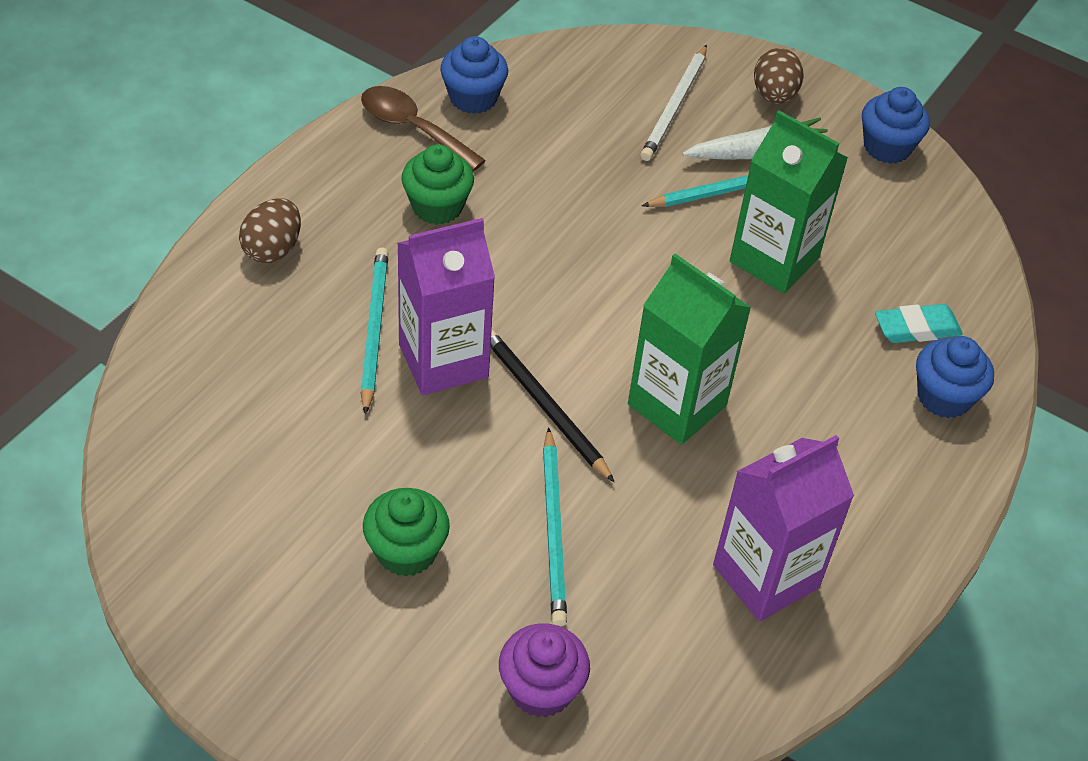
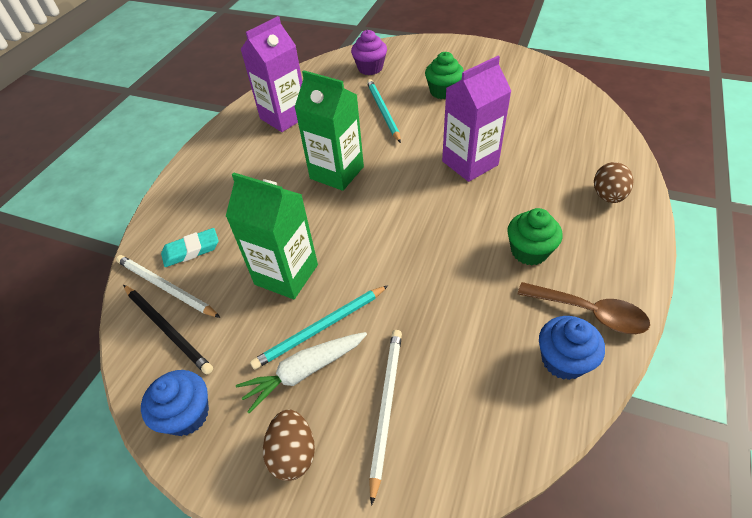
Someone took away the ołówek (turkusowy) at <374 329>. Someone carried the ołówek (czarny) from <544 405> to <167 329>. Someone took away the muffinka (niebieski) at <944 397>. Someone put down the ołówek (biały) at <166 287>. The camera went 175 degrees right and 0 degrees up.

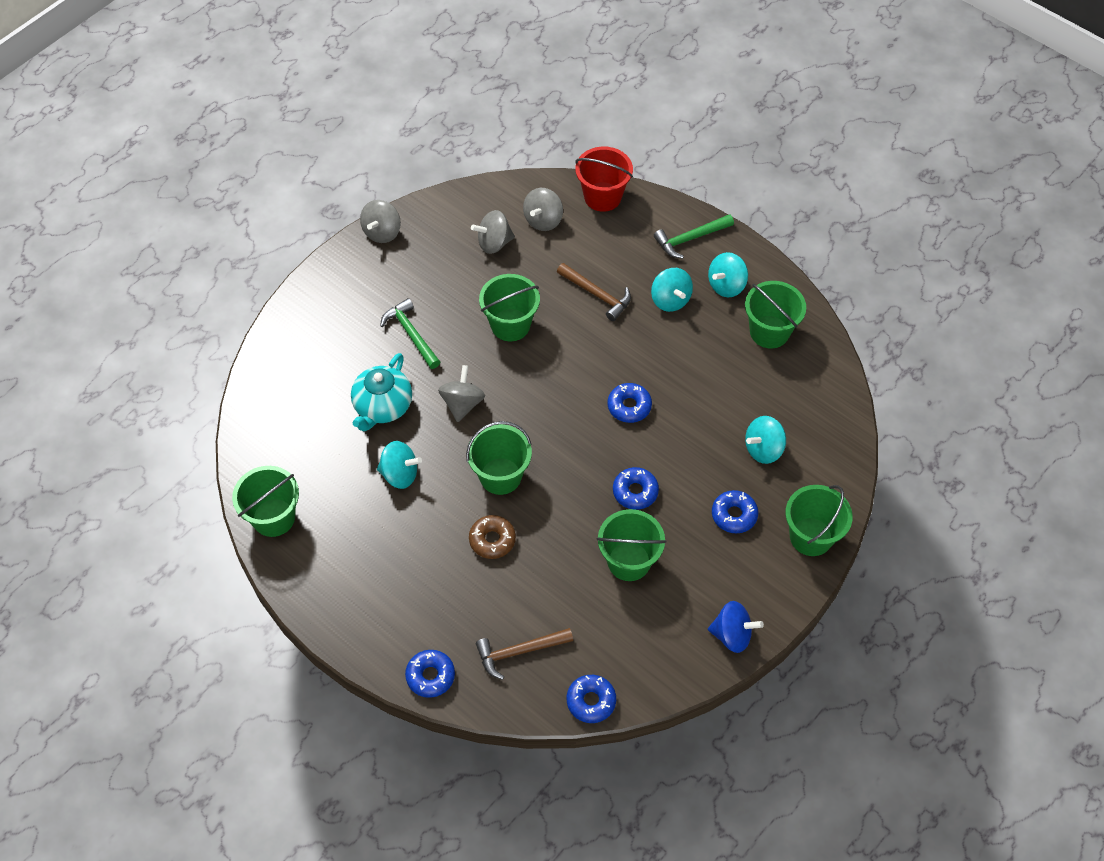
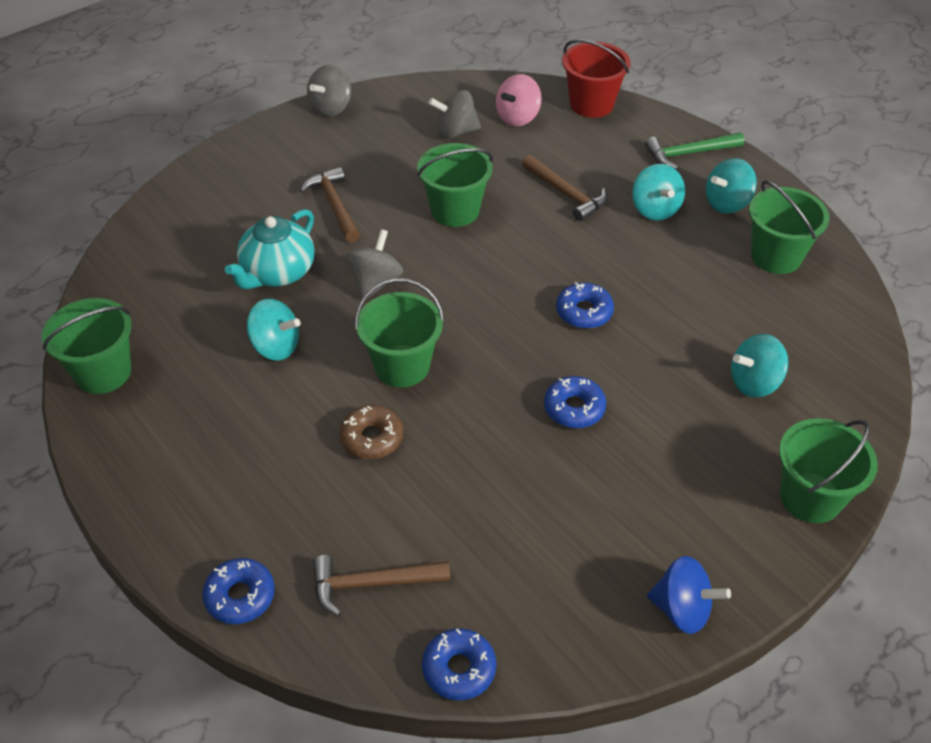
Someone repainted the bączek (szary) at <543 220>, which became the bączek (różowy) at <517 117>. Someone repainted the młotek (zielony) at <411 334>, which became the młotek (brązowy) at <334 205>. Someone took away the donut (niebieski) at <734 515>. Someone took away the wiadro (zielony) at <629 561>. The camera went 10 degrees right and 10 degrees down.

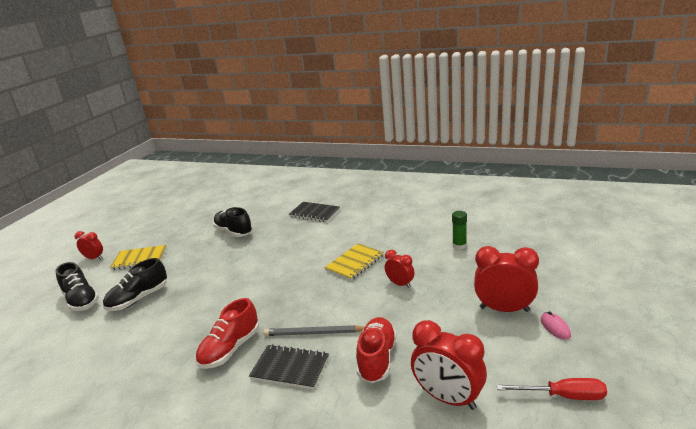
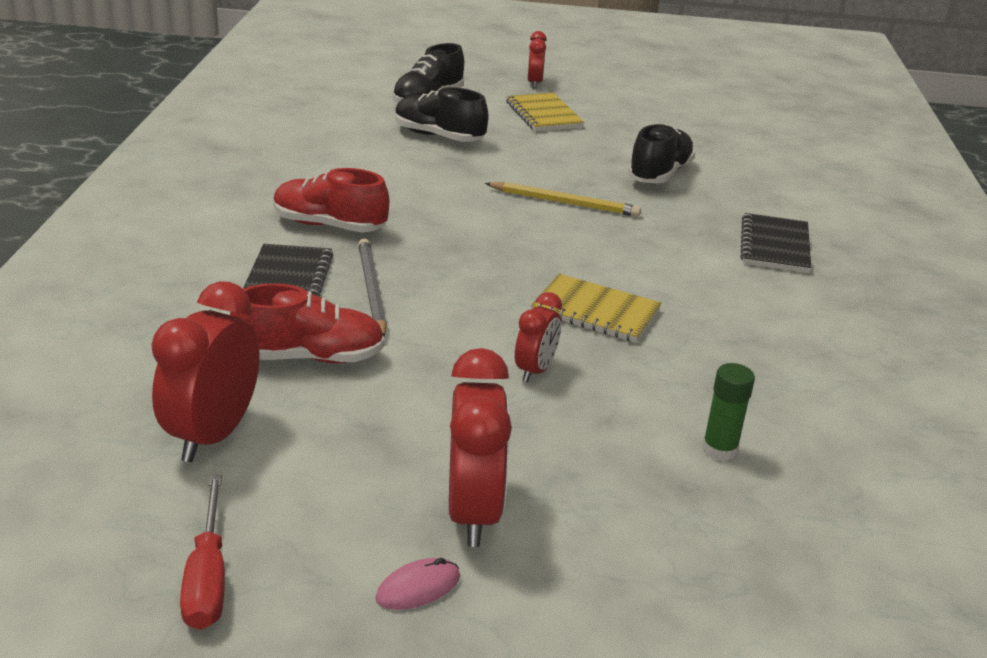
Someone put down the ołówek (żółty) at <564 203>. The camera went 70 degrees right and 5 degrees up.

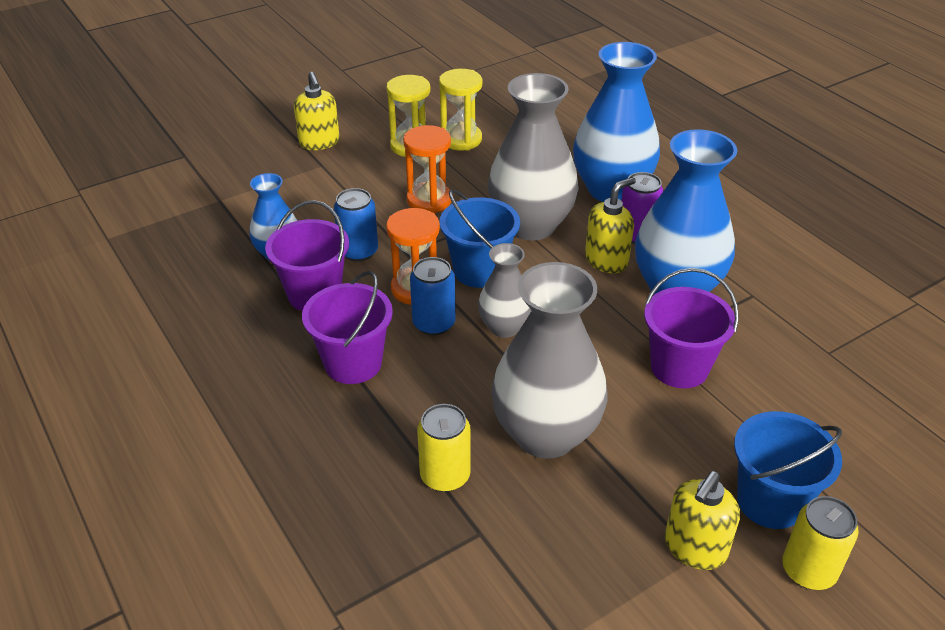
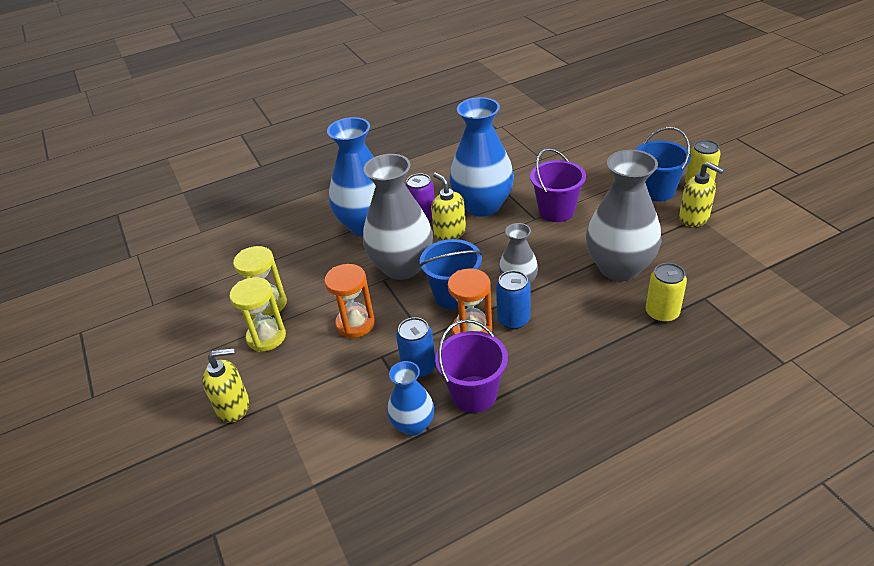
Someone took away the wiadro (fioletowy) at <353 363>. The camera went 80 degrees left and 0 degrees up.

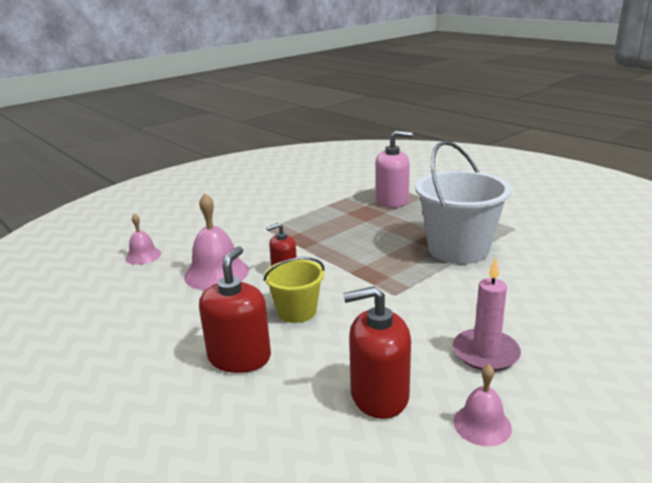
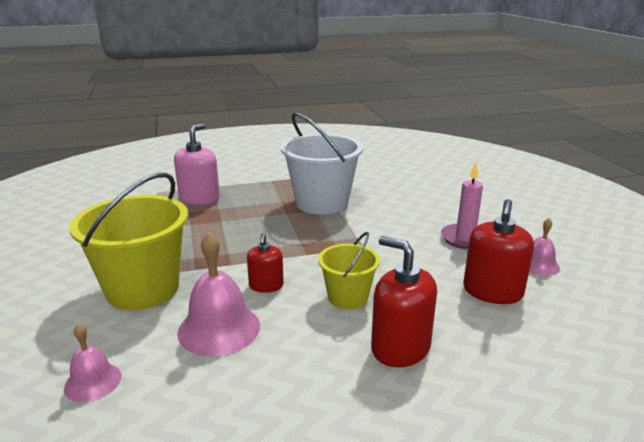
Someone put down the wiadro (żółty) at <143 289>. The camera went 65 degrees left and 0 degrees up.

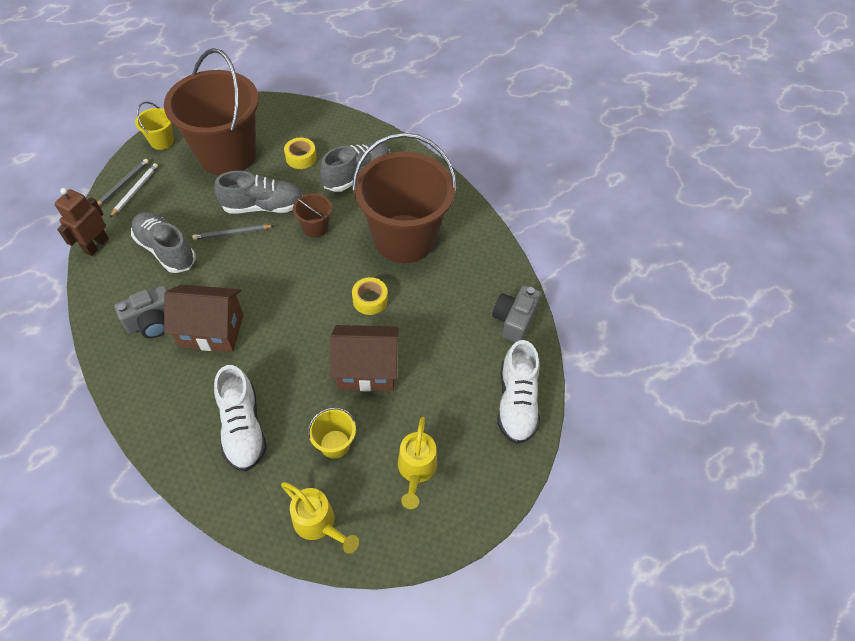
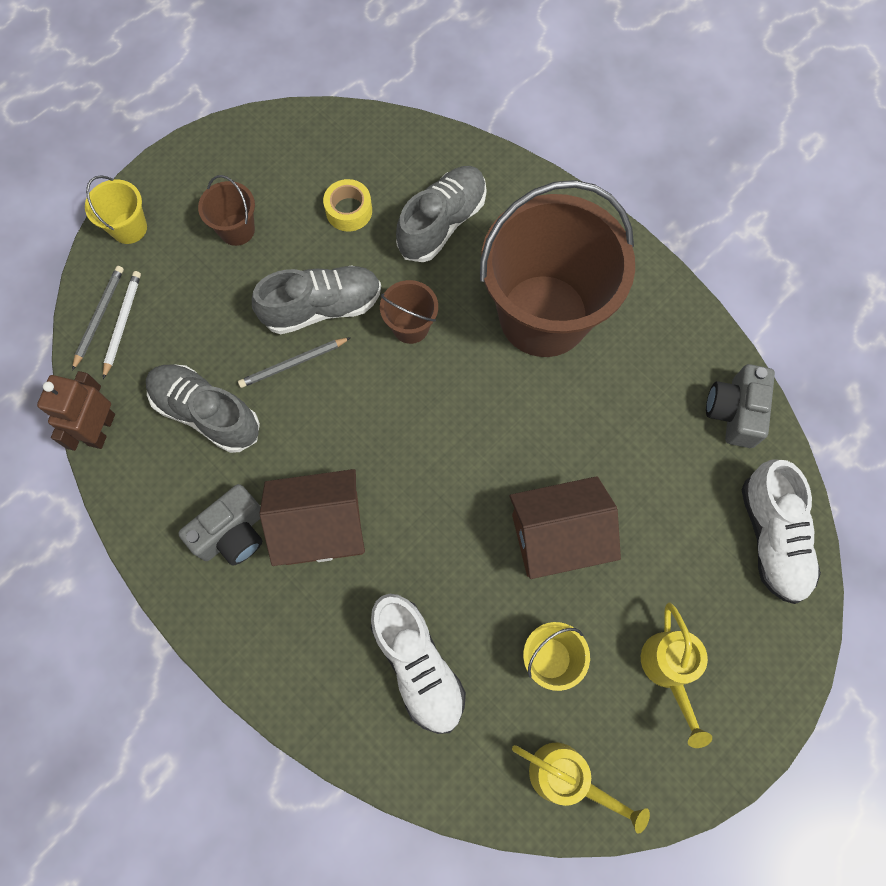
Someone scaled the wiadro (brązowy) at <227 154> by 0.41. Someone took away the taśma klejąca (żółty) at <370 300>. The camera went 10 degrees left and 15 degrees up.

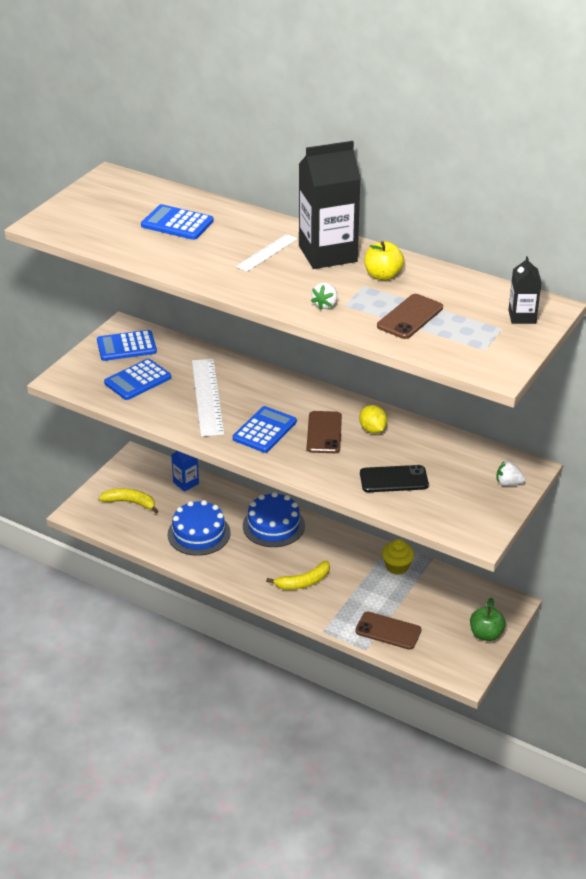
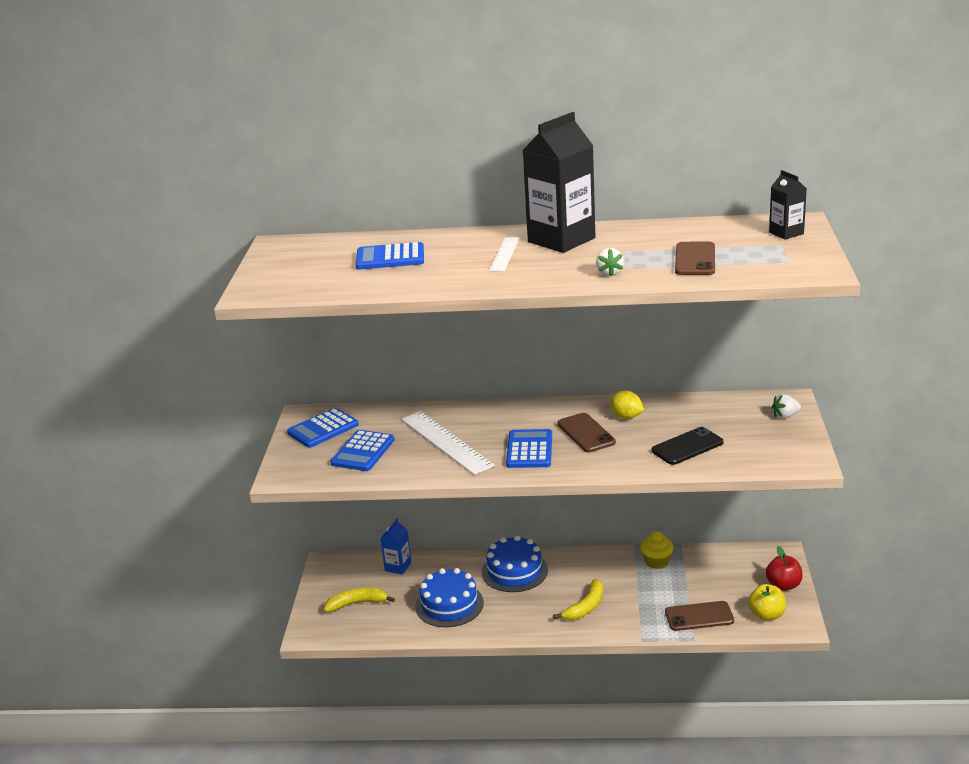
Someone carried the jabłko (żółty) from <383 276> to <766 615>. Someone repainted the jabłko (zielony) at <486 634>, which became the jabłko (czerwony) at <783 585>. The camera went 25 degrees left and 10 degrees down.

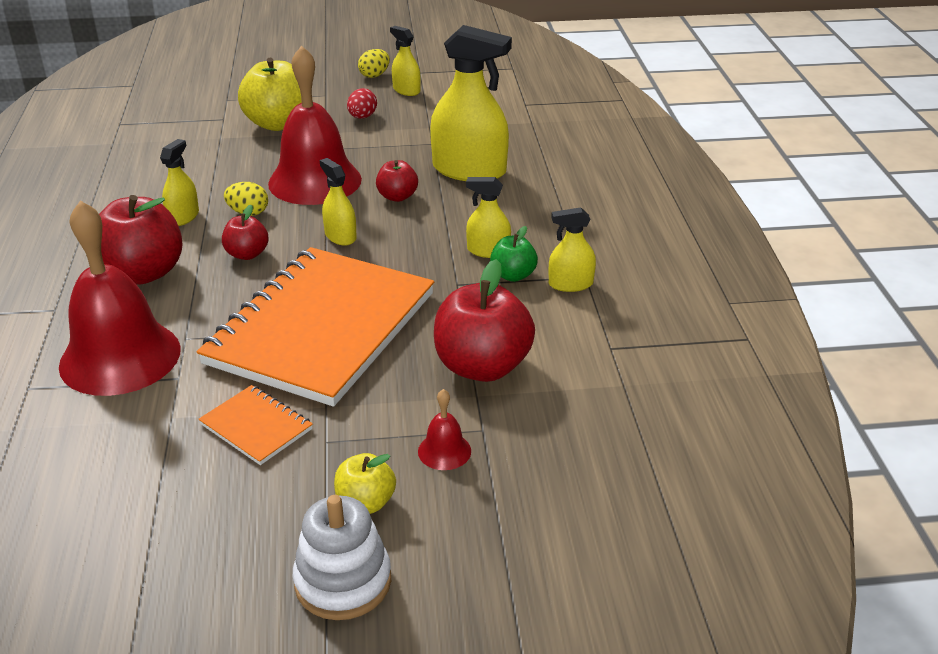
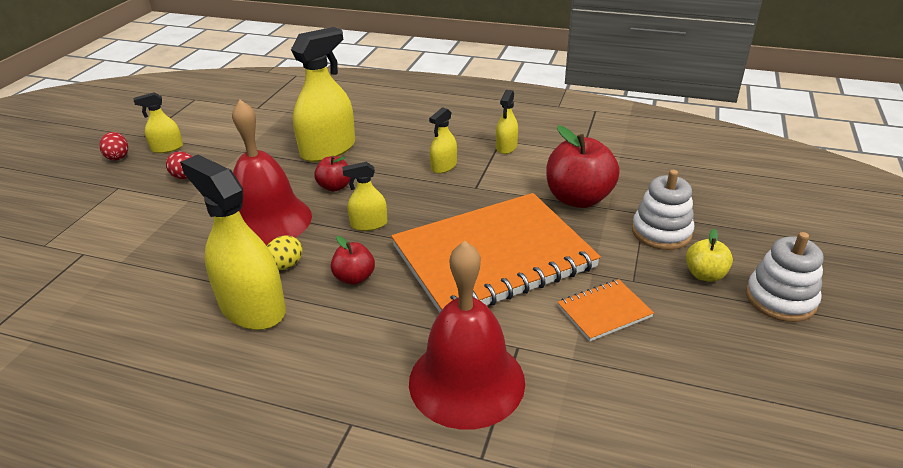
Someone repainted the jajko (żółty) at <374 75>, which became the jajko (czerwony) at <118 157>. Someone took away the jabłko (żółty) at <278 124>. Someone scaled the spryskiwacz (żółty) at <183 217> by 1.99. Someone took away the jabłko (czerwony) at <143 273>. Someone took away the jabłko (zielony) at <513 275>. Someone rotated the zeszyt (pomarańczowy) at <321 328> by 75 degrees counterclockwise. Someone swapped the dzwonek (czerwony) at <444 451> for the zabawka nakładanka (biały) at <661 232>. The camera went 65 degrees left and 0 degrees up.

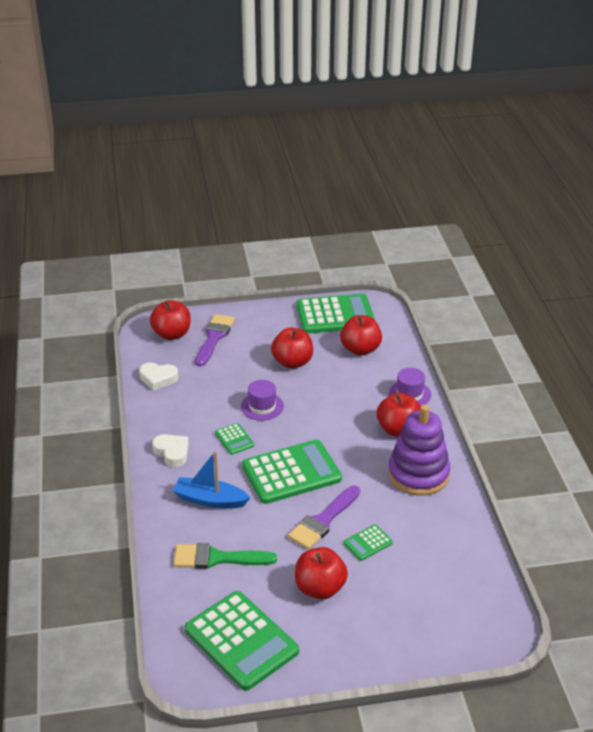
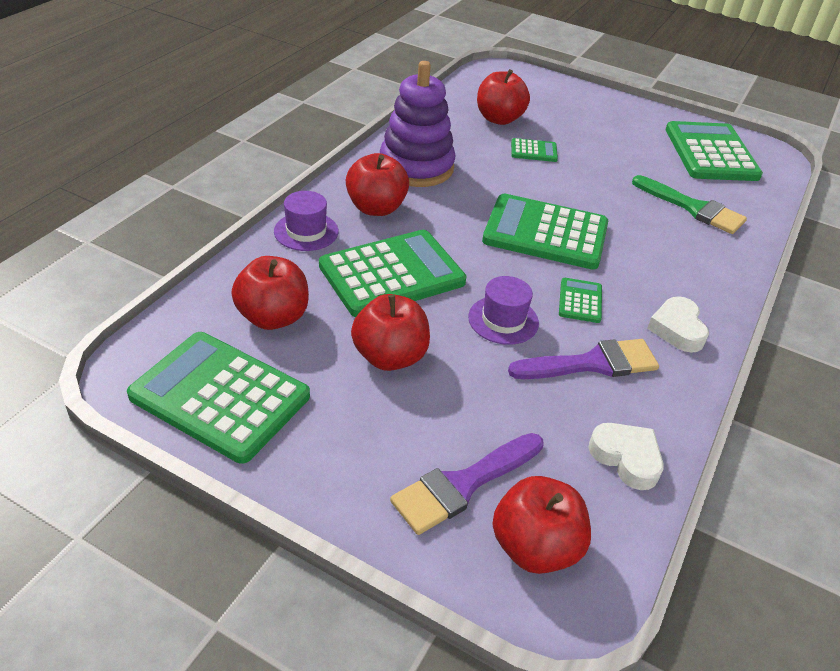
Someone took away the łódka (niebieski) at <210 500>. Someone carried the pędzel (fioletowy) from <323 520> to <592 363>. Someone carried the jabłko (czerwony) from <320 588> to <499 119>. Someone put down the kalkulator (zielony) at <392 274>. The camera went 145 degrees left and 5 degrees up.

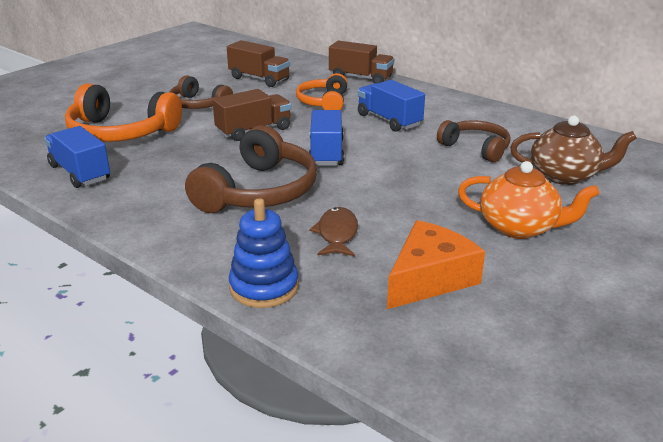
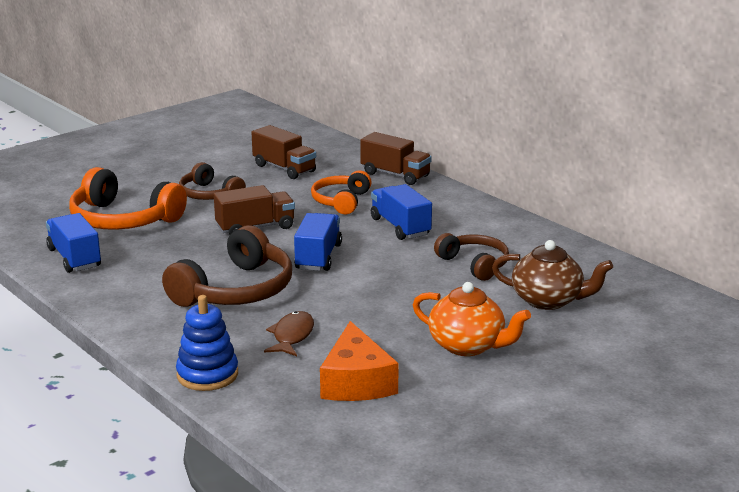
Someone rotated the ser (pomarańczowy) at <429 278> by 120 degrees clockwise. The camera went 10 degrees right and 5 degrees down.

